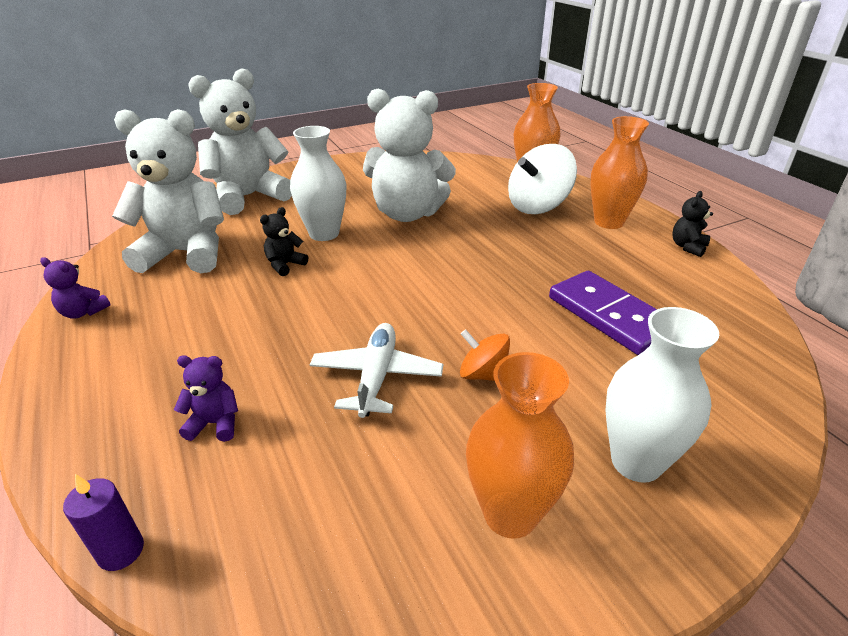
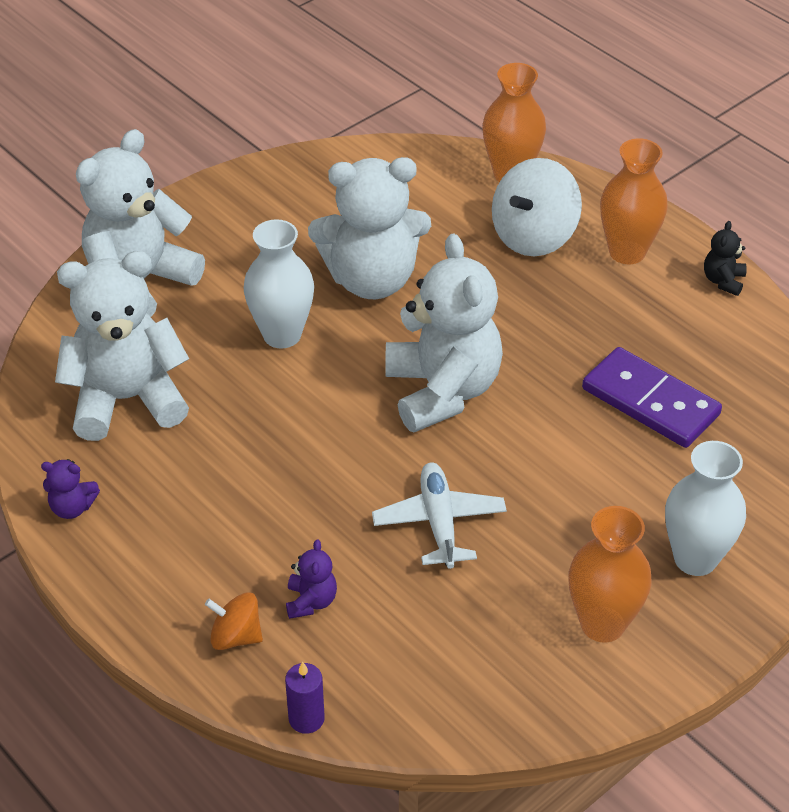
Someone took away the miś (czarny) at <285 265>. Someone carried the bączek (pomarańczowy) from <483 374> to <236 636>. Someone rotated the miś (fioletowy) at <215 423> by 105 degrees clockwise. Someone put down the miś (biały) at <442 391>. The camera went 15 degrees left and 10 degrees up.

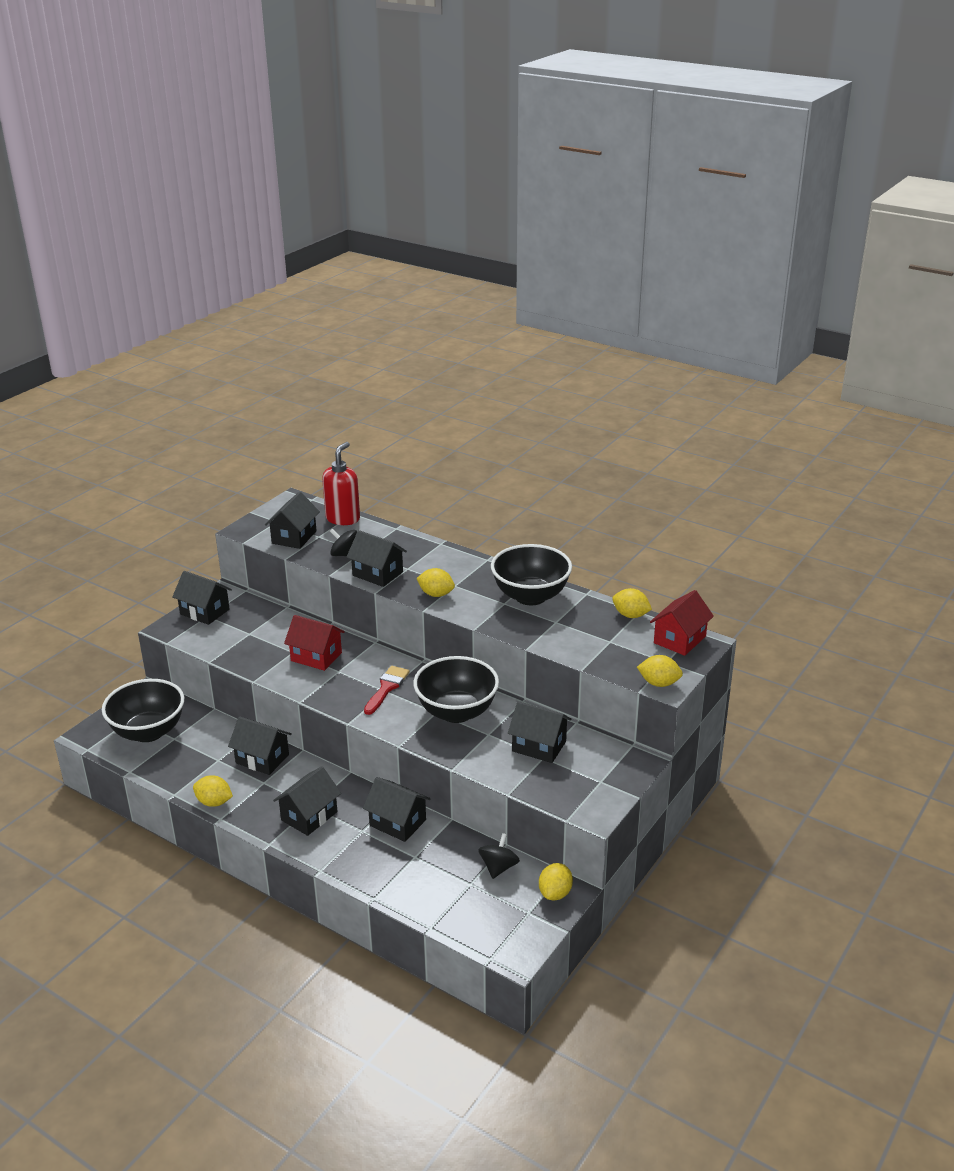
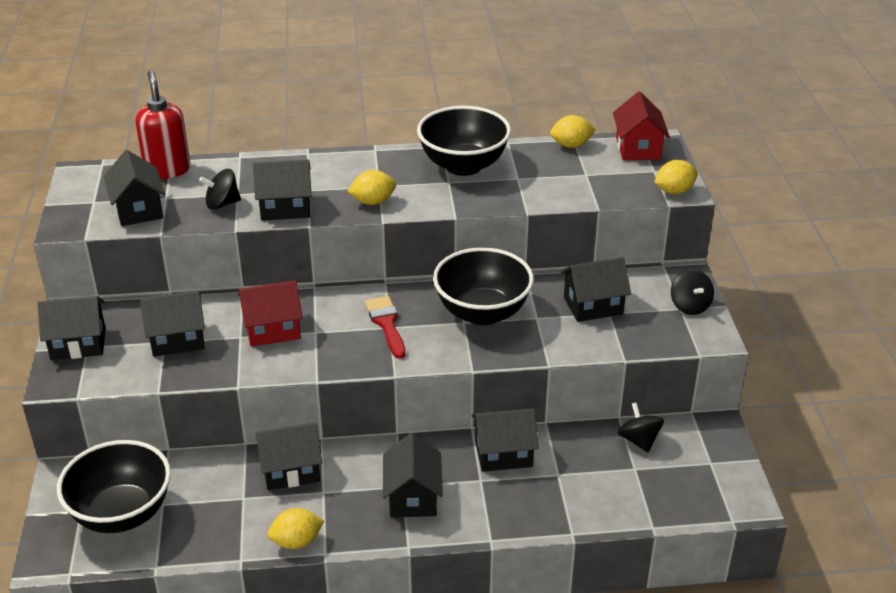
Someone took away the cytryna (żółty) at <555 893>. Someone put down the bączek (czarny) at <690 306>. Someone put down the domek (czarny) at <177 339>. The camera went 40 degrees left and 5 degrees up.

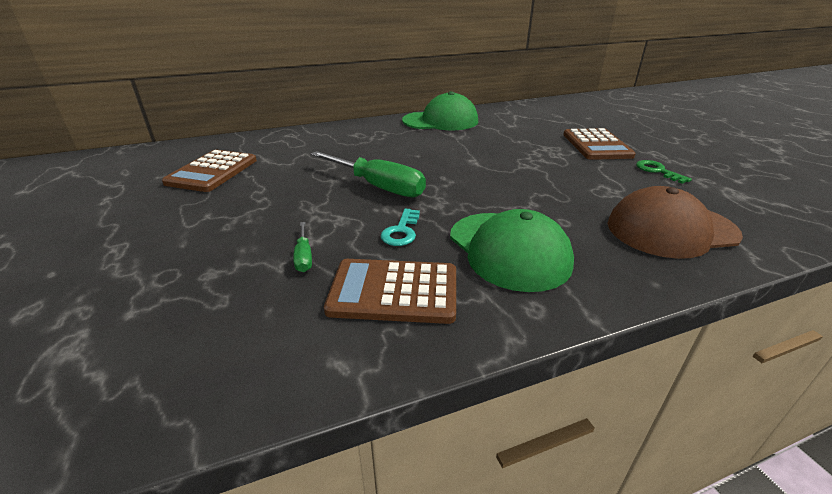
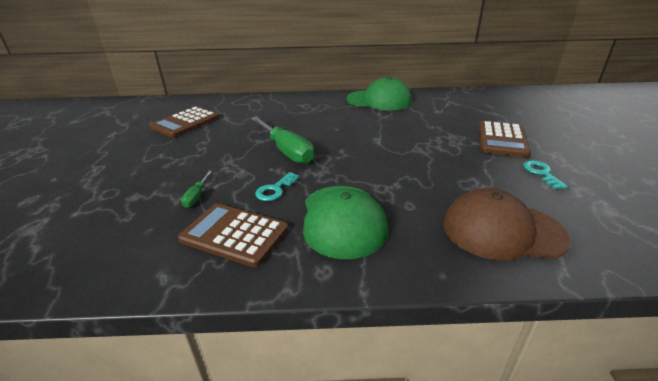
Someone repainted the klucz (zielony) at <657 171>, which became the klucz (turkusowy) at <541 173>. The camera went 20 degrees right and 0 degrees up.

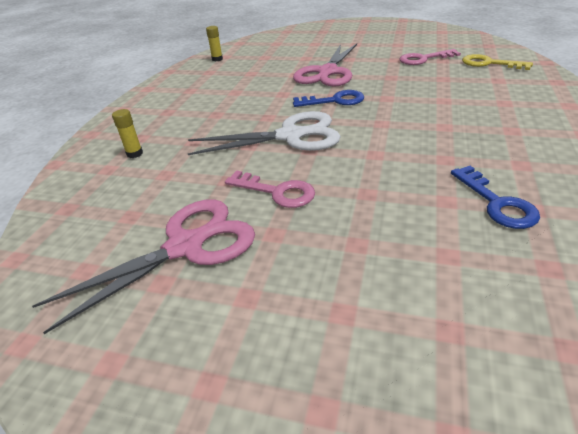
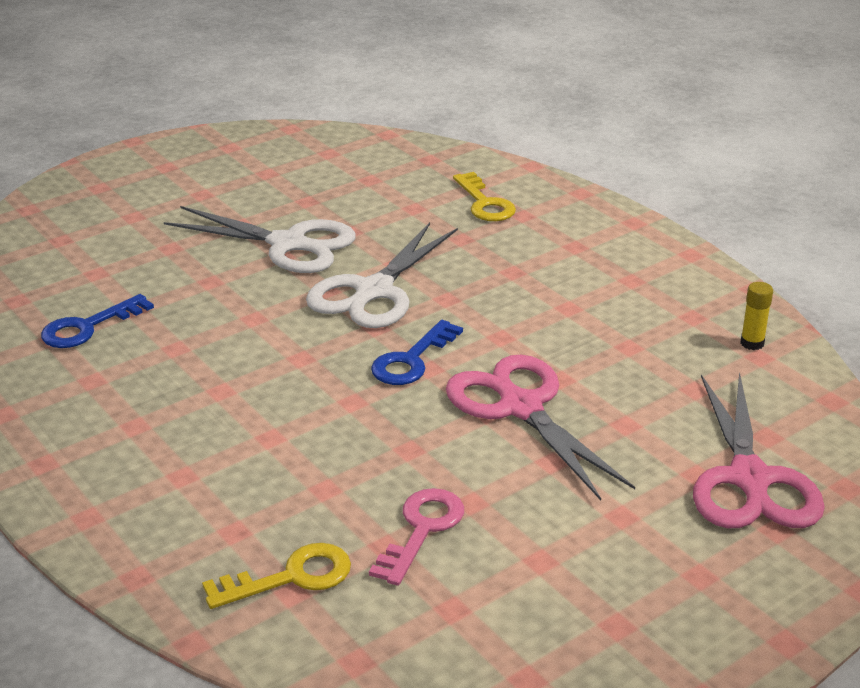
Someone swapped the klej w sztyfcie (żółty) at <134 154> for the klucz (żółty) at <485 203>. Someone rotated the klucz (niebieski) at <497 203> by 60 degrees counterclockwise. Someone swapped the klucz (różowy) at <277 192> for the nożyczki (biały) at <289 244>. Someone carried the nożyczki (różowy) from <186 246> to <750 480>. The camera went 125 degrees right and 5 degrees down.

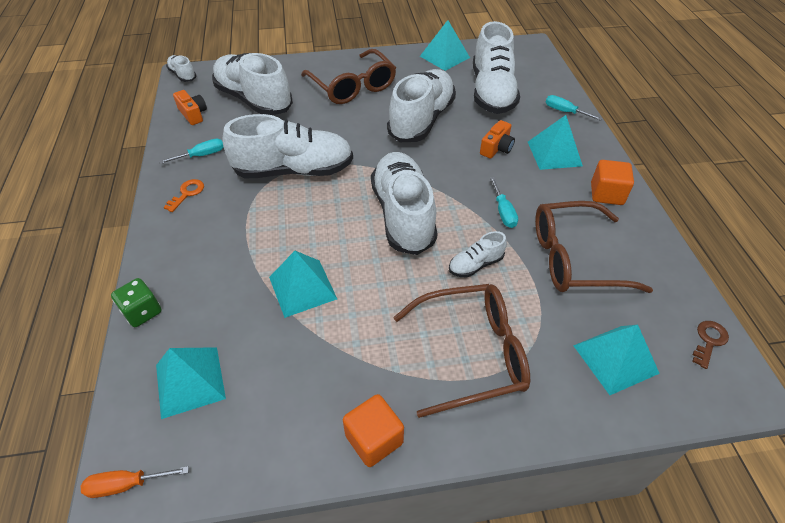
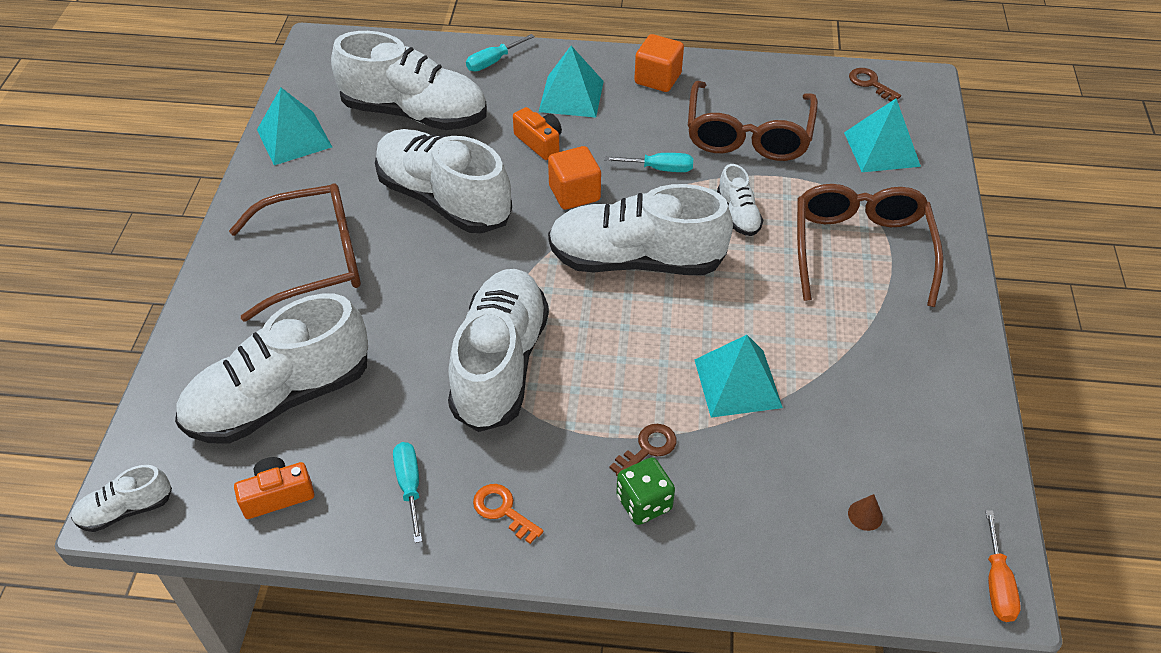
Someone carried the kostka do gry (zielony) from <142 312> to <644 503>. Someone swapped the piramida (turkusowy) at <190 381> for the stożek (brązowy) at <865 515>. Someone carried the sześcian (pomarańczowy) from <374 439> to <574 193>. Someone put down the klucz (brązowy) at <647 448>. The camera went 75 degrees left and 0 degrees up.

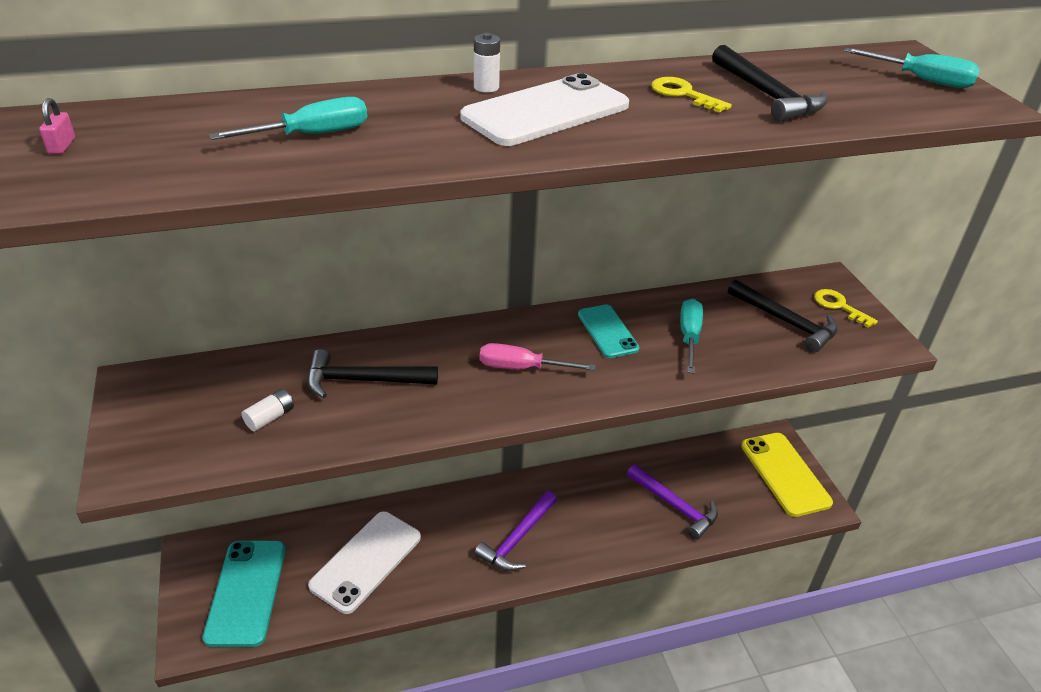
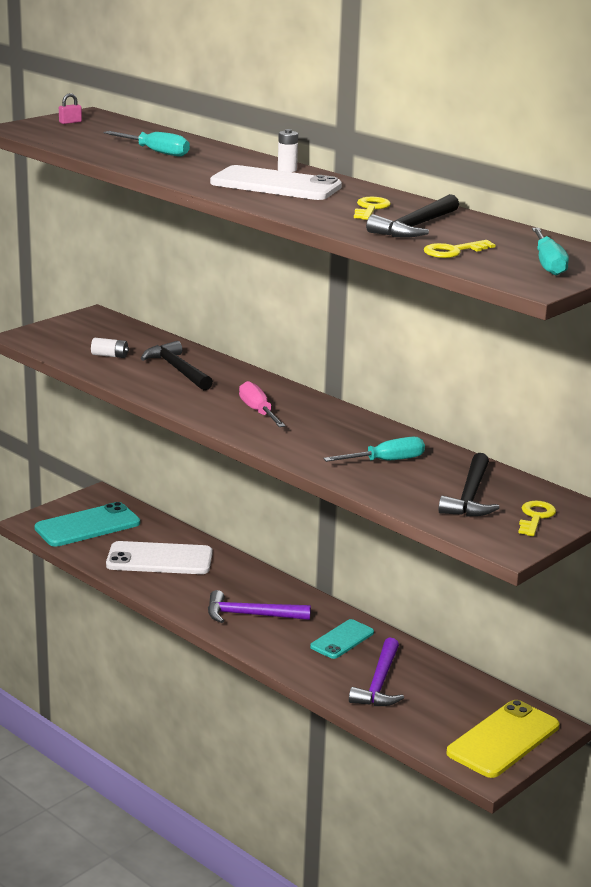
Someone carried the telefon (turkusowy) from <607 331> to <342 639>. Someone put down the klucz (żółty) at <453 251>. The camera went 60 degrees right and 15 degrees down.

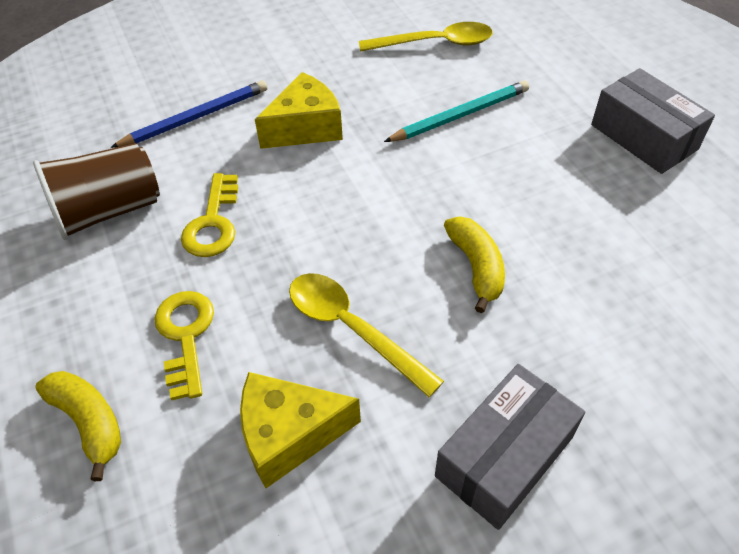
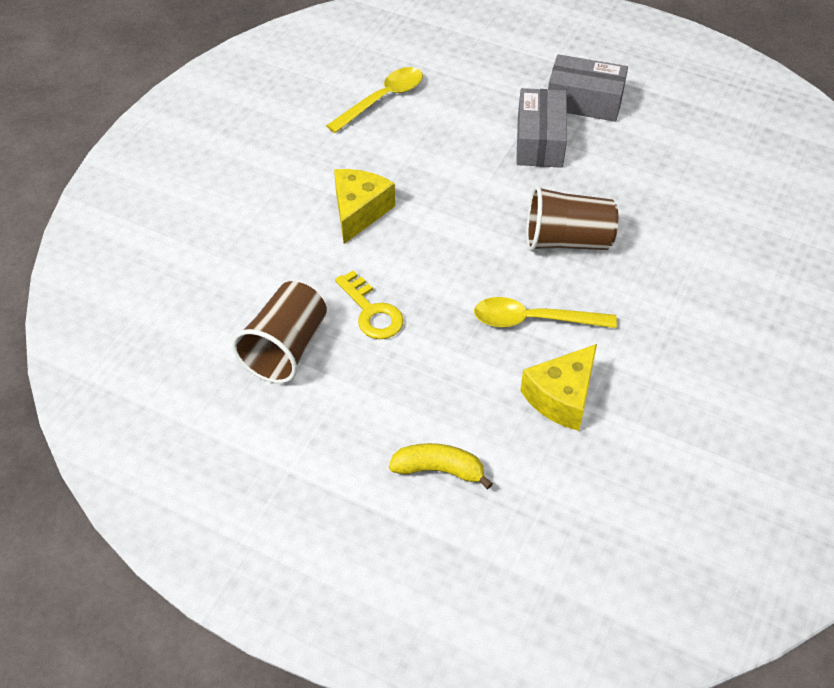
Someone took away the ołówek (niebieski) at <196 117>. Someone took away the ołówek (turkusowy) at <460 115>. Someone swapped the banan (żółty) at <476 267> for the szklanka (brązowy) at <566 241>. Someone took away the klucz (żółty) at <185 335>. Someone carried the pudełko (szary) from <504 456> to <539 141>. The camera went 40 degrees left and 0 degrees up.

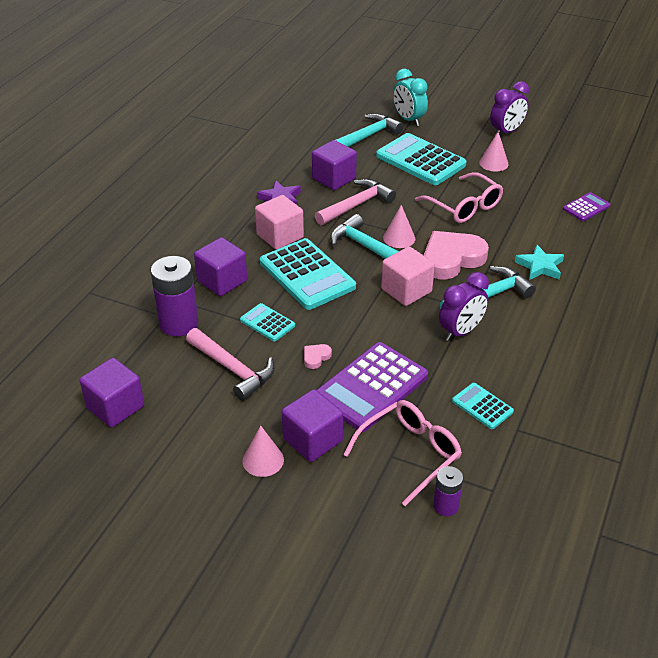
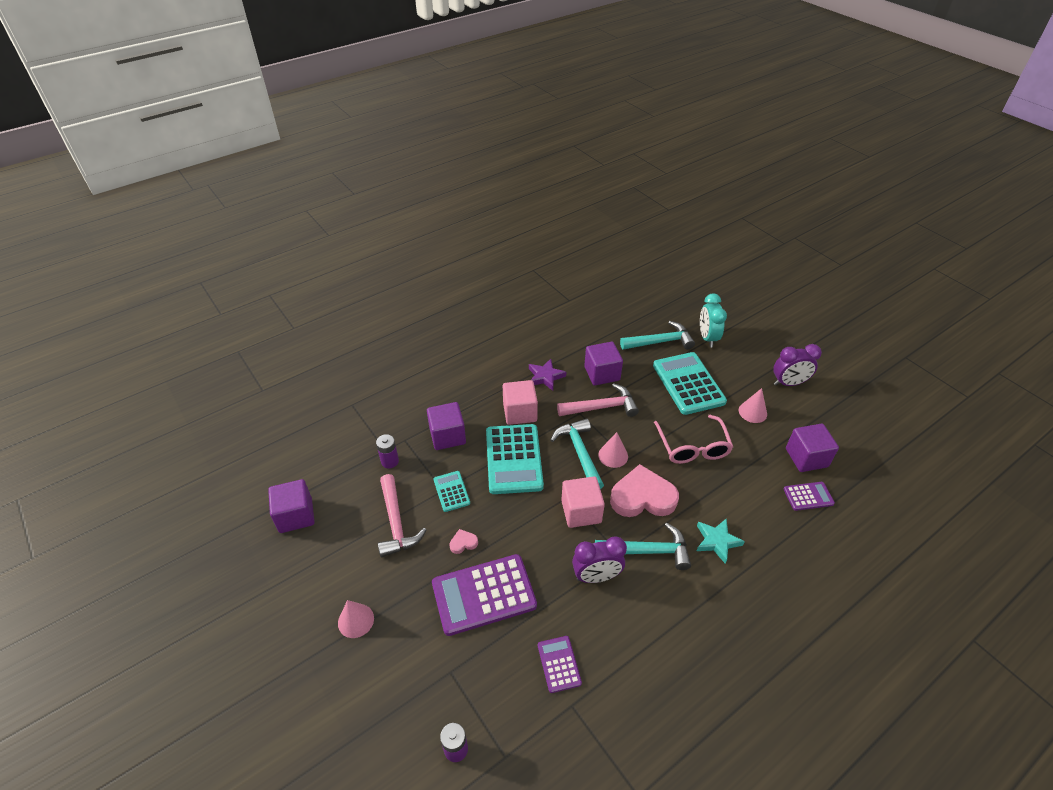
Someone scaled the bateria (fioletowy) at <179 323> by 0.54. Someone repainted the kalkulator (turkusowy) at <482 406>, which became the kalkulator (fioletowy) at <559 664>. Someone carried the sześcian (fioletowy) from <312 440> to <806 458>. Someone took away the okulary (różowy) at <409 454>. The camera went 30 degrees right and 5 degrees up.

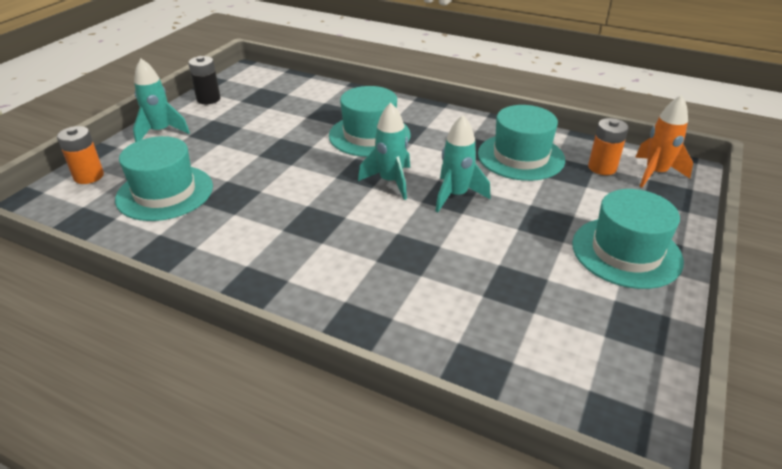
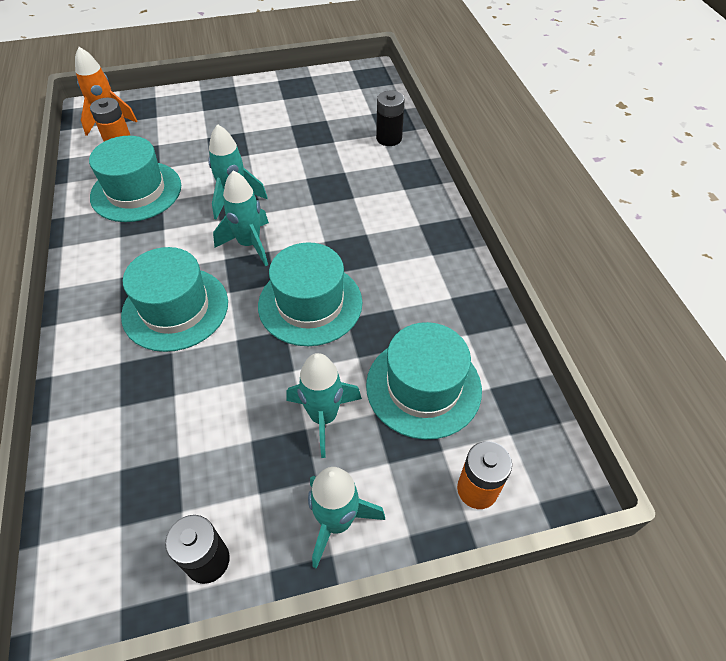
Someone carried the kapelusz (turkusowy) from <626 252> to <310 304>. Someone put down the bateria (czarny) at <389 138>. Someone put down the rakieta (turkusowy) at <324 417>. The camera went 130 degrees left and 15 degrees up.

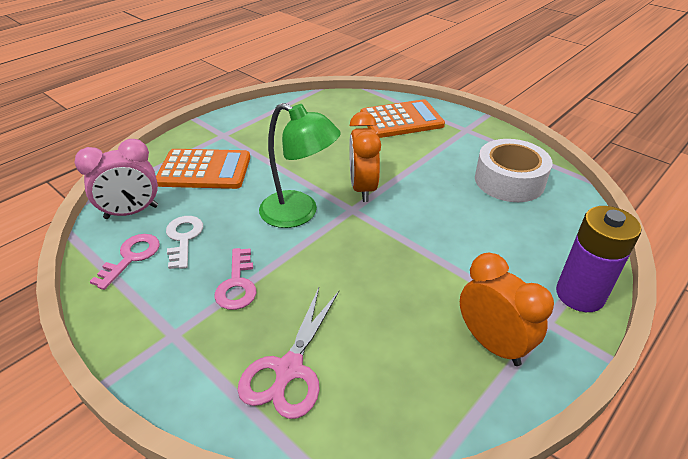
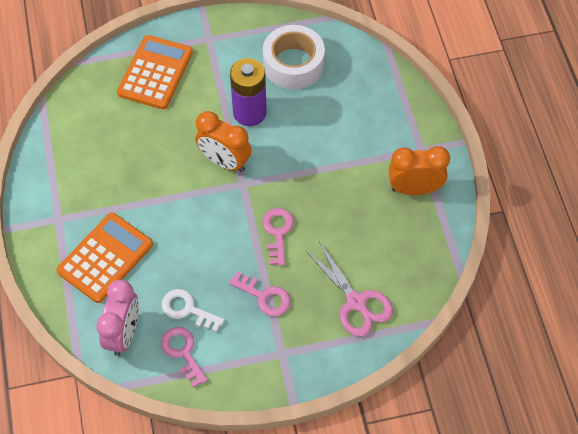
Someone took away the lampka (zielony) at <299 213>. Someone carried the bateria (fioletowy) from <579 295> to <249 112>. Someone put down the klucz (różowy) at <277 232>. The camera went 55 degrees left and 20 degrees up.

